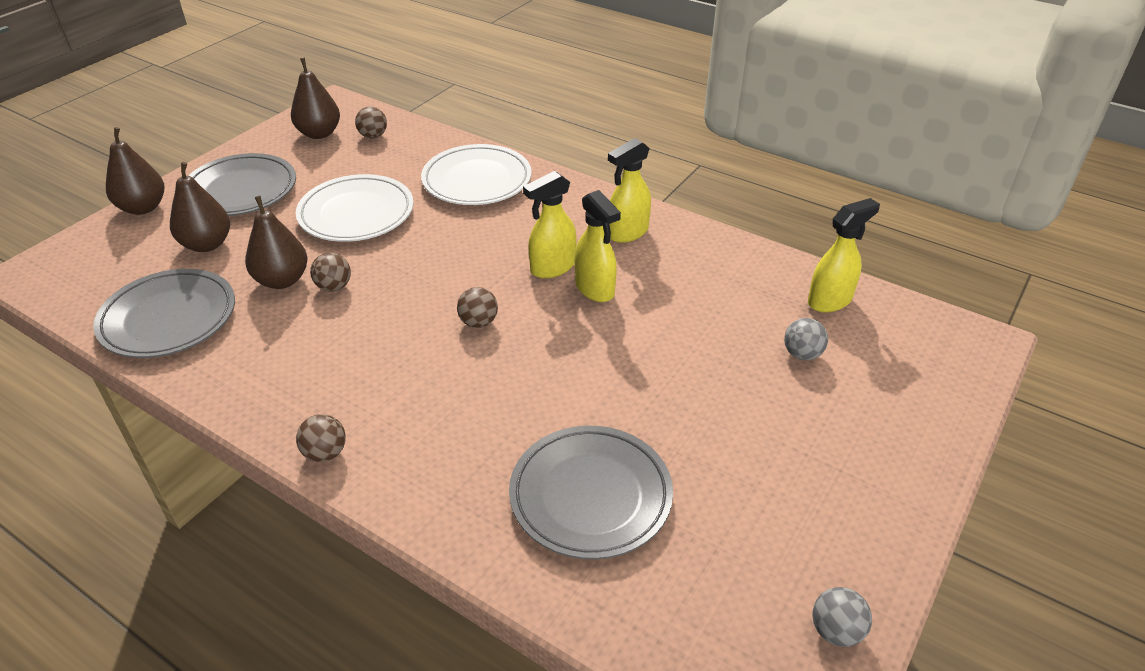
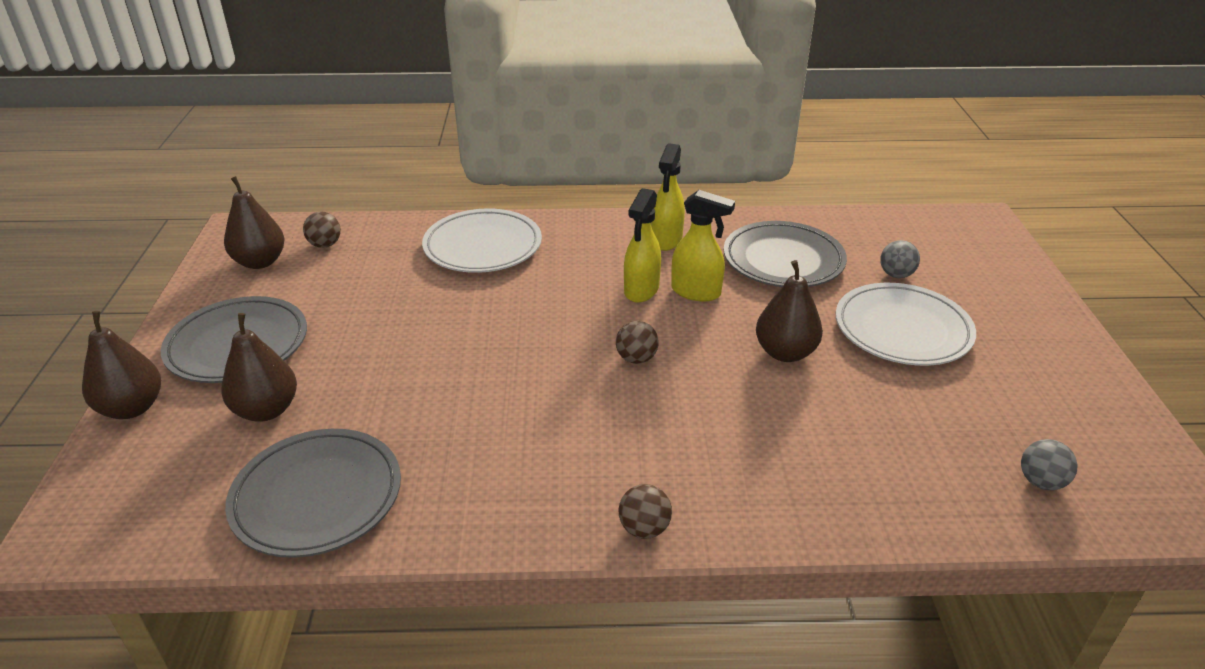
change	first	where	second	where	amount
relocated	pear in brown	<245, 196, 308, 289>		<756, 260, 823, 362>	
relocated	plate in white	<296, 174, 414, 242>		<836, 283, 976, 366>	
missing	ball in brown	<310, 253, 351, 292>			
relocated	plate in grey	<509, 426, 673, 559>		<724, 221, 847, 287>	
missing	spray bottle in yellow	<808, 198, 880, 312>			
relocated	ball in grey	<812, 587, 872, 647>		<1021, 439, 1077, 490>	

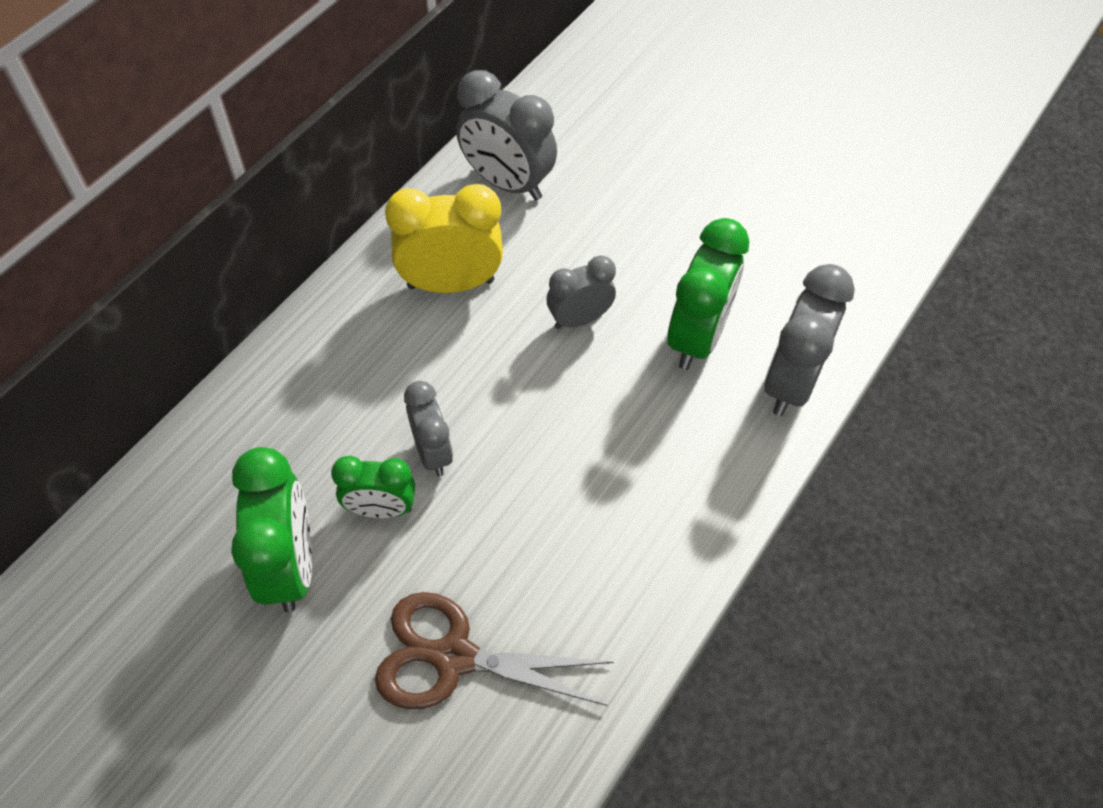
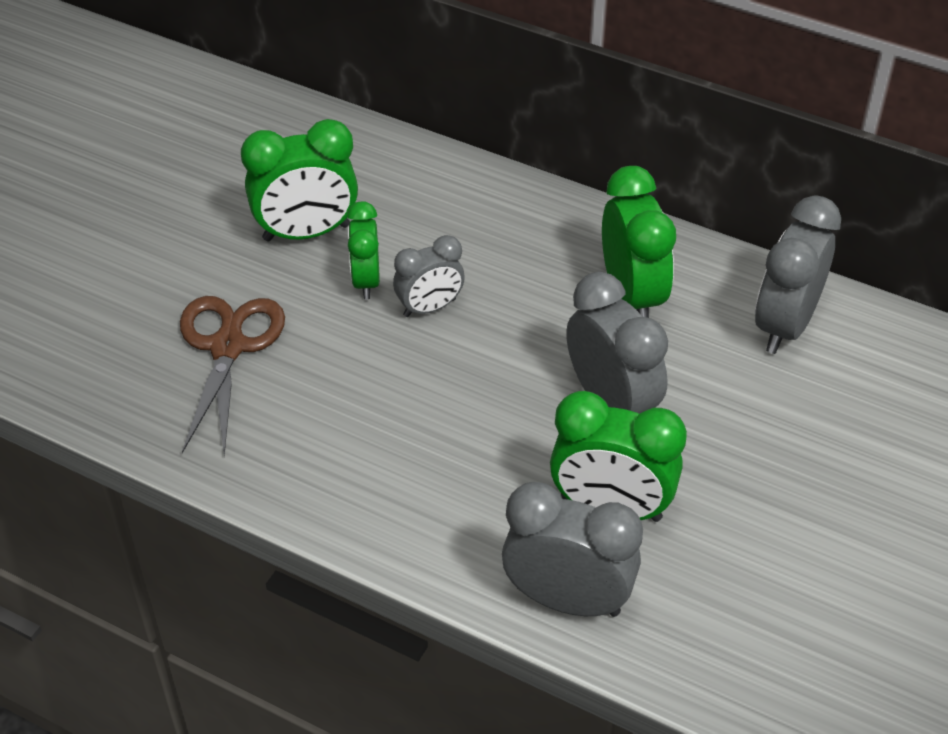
change	first	where	second	where	amount
colour	clock in yellow	<385, 184, 503, 293>	clock in green	<602, 166, 676, 318>	
size	clock in grey	<547, 255, 616, 329>		<566, 272, 668, 414>	x1.61

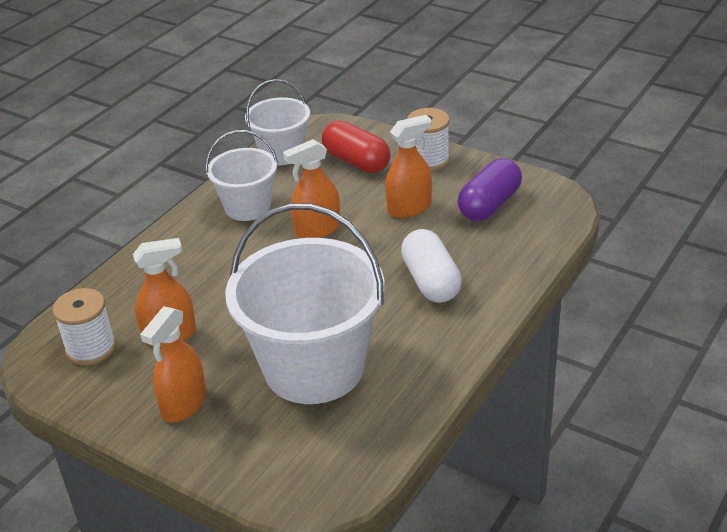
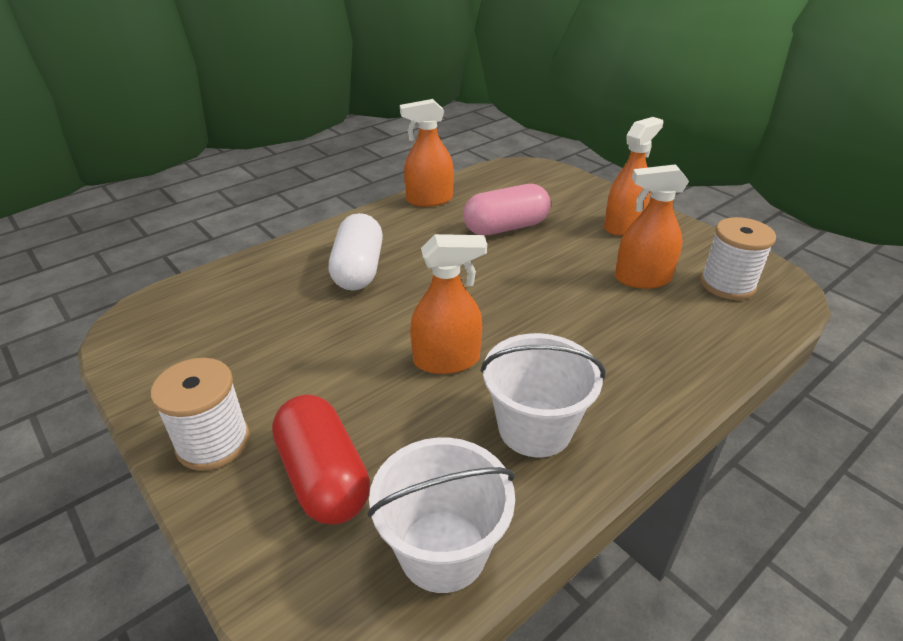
change	first	where	second	where	amount
exchanged	bucket in white	<225, 203, 385, 404>	capsule in pink	<463, 184, 551, 235>	
relocated	spray bottle in orange	<385, 115, 432, 218>		<400, 99, 454, 207>	
missing	capsule in purple	<458, 158, 522, 221>			

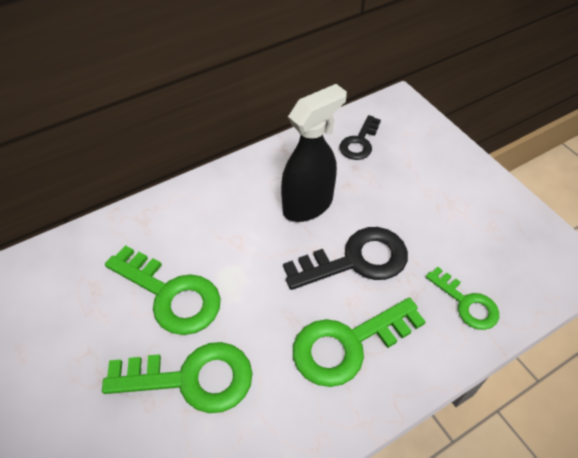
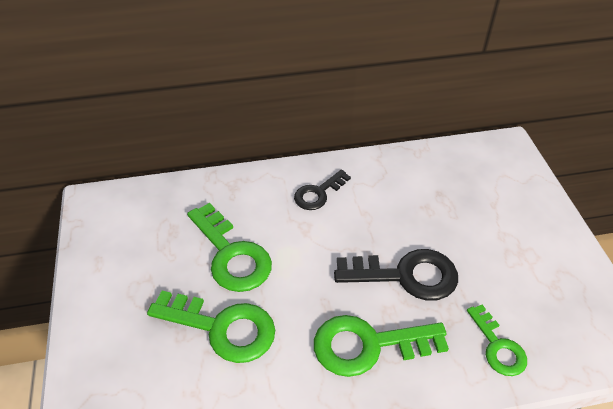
change	first	where	second	where	amount
missing	spray bottle in black	<281, 84, 347, 222>			
relocated	key in black	<340, 115, 381, 160>		<294, 169, 351, 210>	

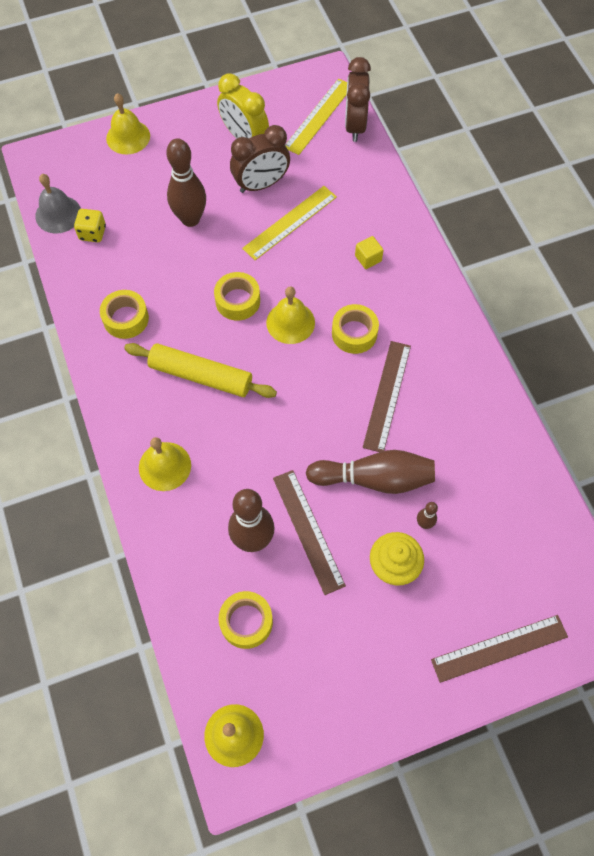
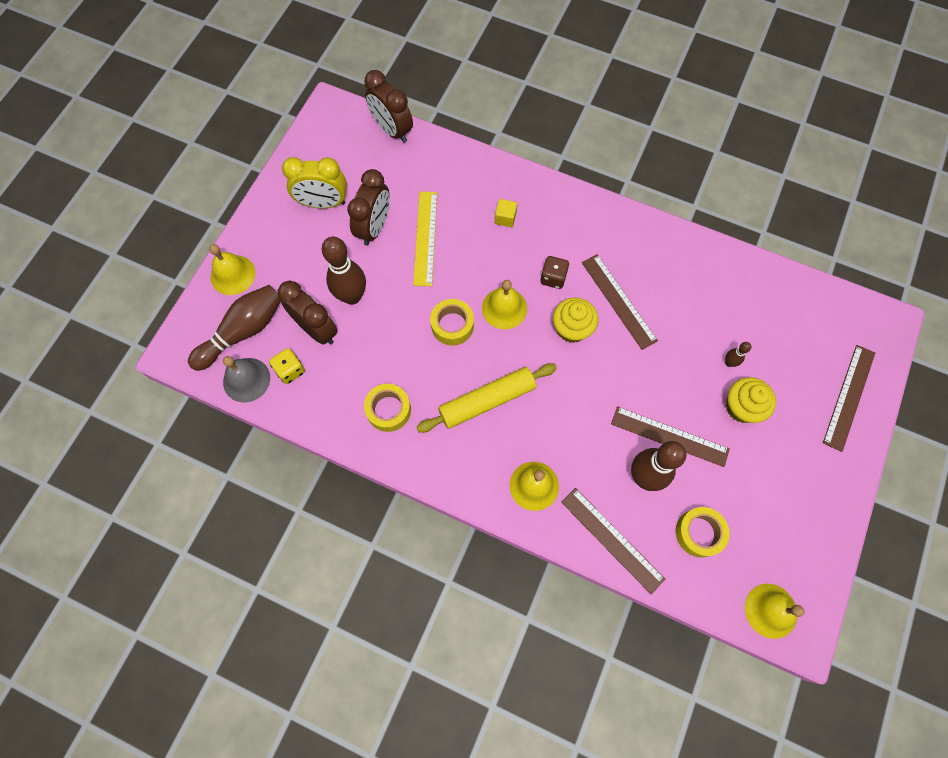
change	first	where	second	where	amount
missing	ruler in yellow	<285, 78, 347, 155>			
relocated	bowling pin in brown	<306, 450, 435, 494>		<188, 285, 281, 371>	
exchanged	tape in yellow	<332, 304, 379, 354>	dice in brown	<540, 256, 569, 289>	
appeared			clock in brown	<278, 281, 338, 345>	
appeared			cupcake in yellow	<553, 298, 598, 343>	
appeared			ruler in brown	<561, 488, 665, 594>	

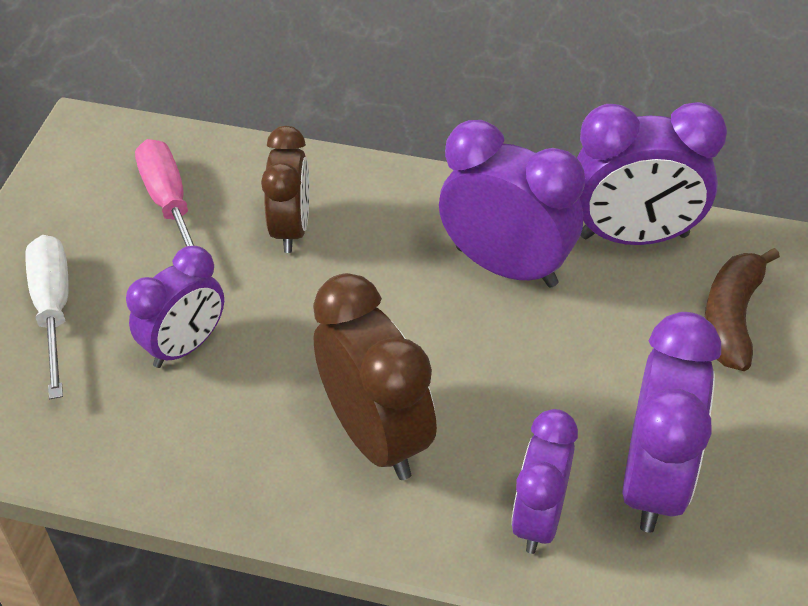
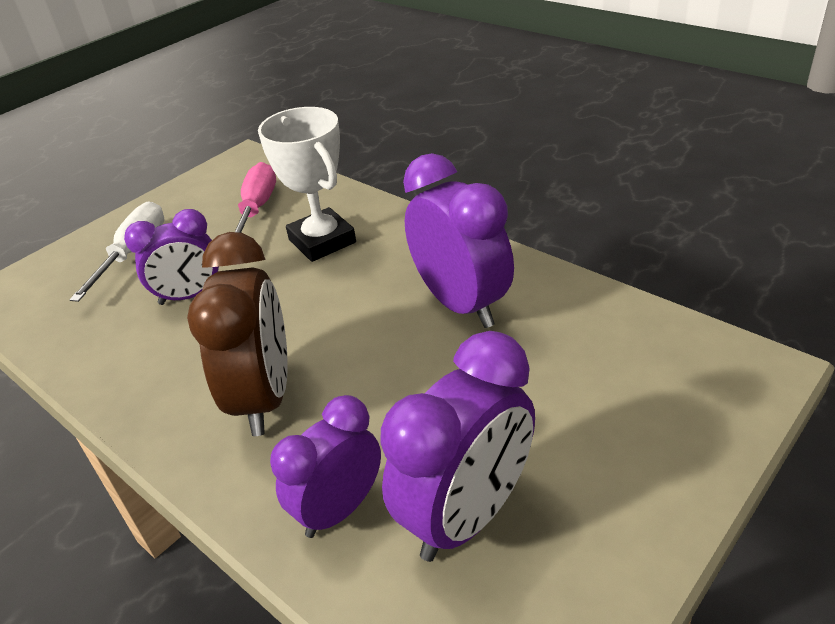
change	first	where	second	where	amount
exchanged	clock in brown	<261, 126, 309, 253>	trophy in white	<258, 107, 356, 262>	
missing	clock in purple	<577, 102, 727, 245>			
missing	banana in brown	<705, 248, 780, 371>			

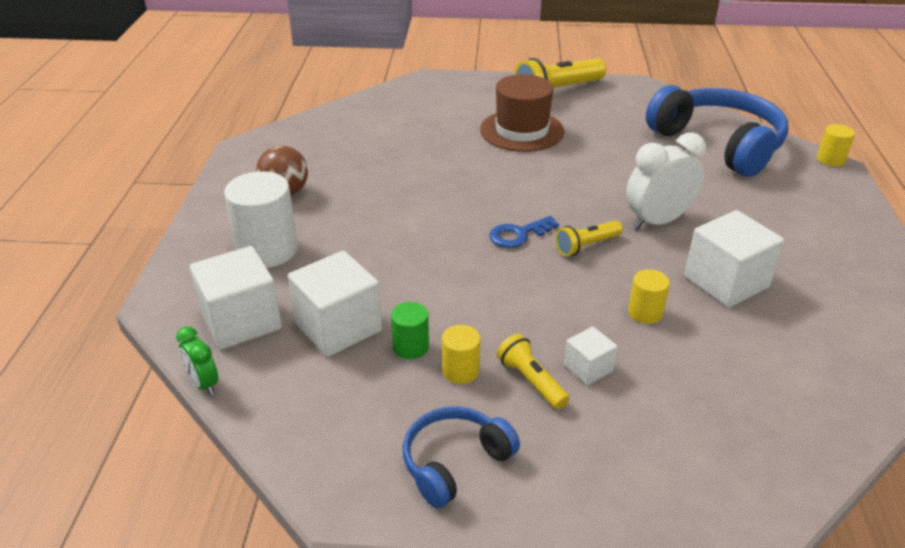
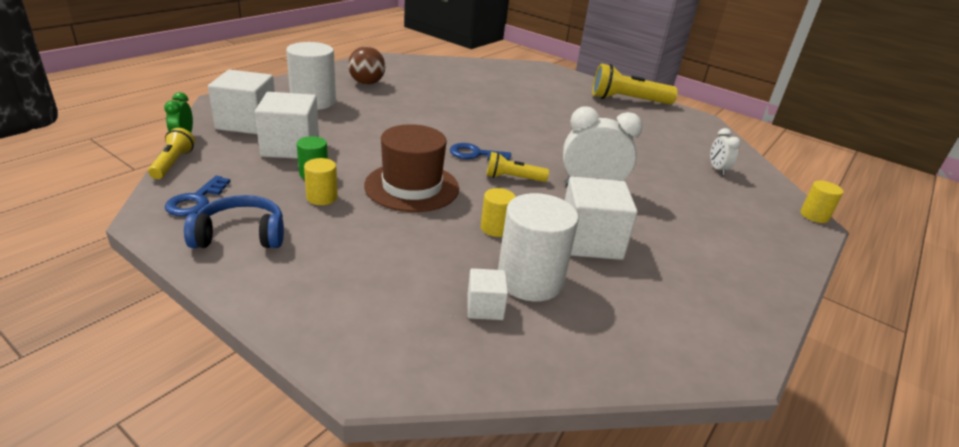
change	first	where	second	where	amount
relocated	hat in brown	<480, 74, 564, 152>		<364, 124, 459, 212>	
relocated	flashlight in yellow	<497, 334, 570, 410>		<148, 128, 195, 179>	
relocated	cube in white	<564, 326, 617, 385>		<467, 268, 508, 320>	
exchanged	headphones in blue	<646, 85, 789, 177>	clock in white	<710, 128, 741, 175>	
appeared			key in blue	<165, 176, 230, 216>	
appeared			cylinder in white	<498, 193, 579, 302>	

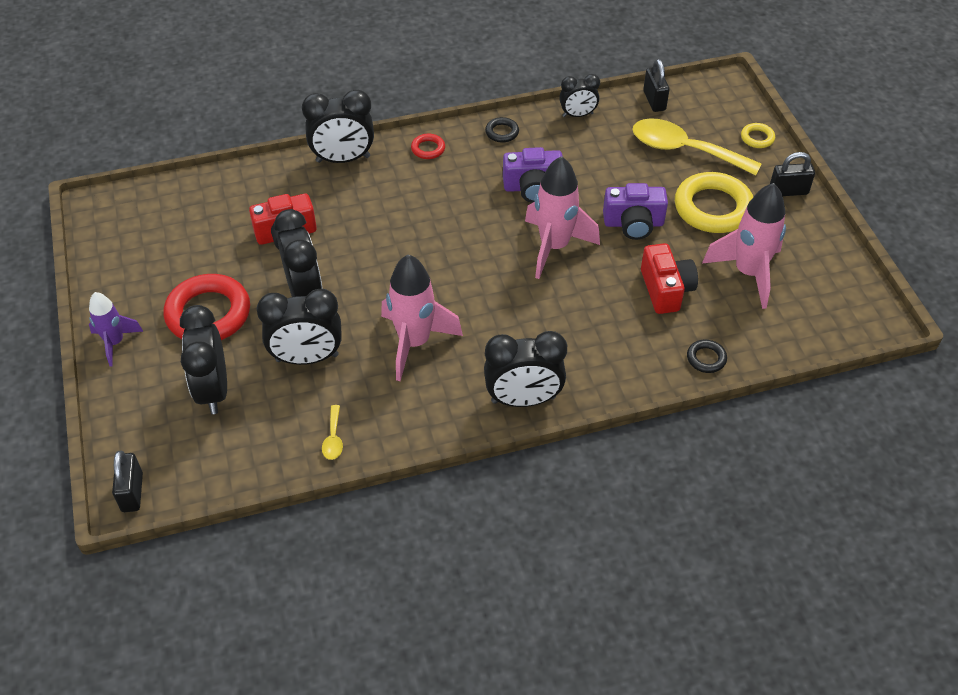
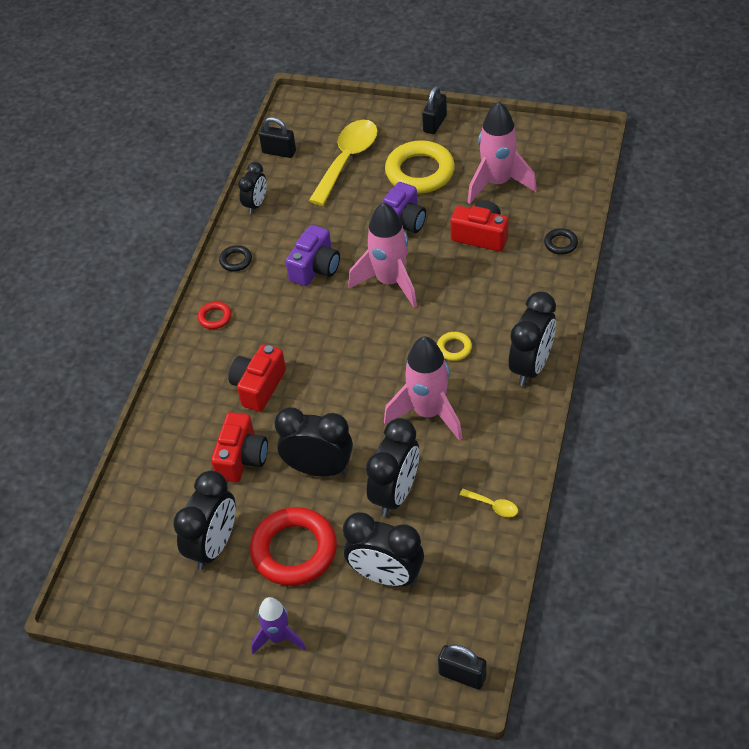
change	first	where	second	where	amount
relocated	clock in black	<302, 89, 374, 163>		<173, 471, 236, 570>	
spun	spoon in yellow	<632, 118, 762, 176>		<309, 120, 378, 206>	150 degrees clockwise
relocated	ring in yellow	<741, 123, 775, 148>		<437, 332, 472, 361>	
appeared			camera in red	<228, 344, 286, 412>	

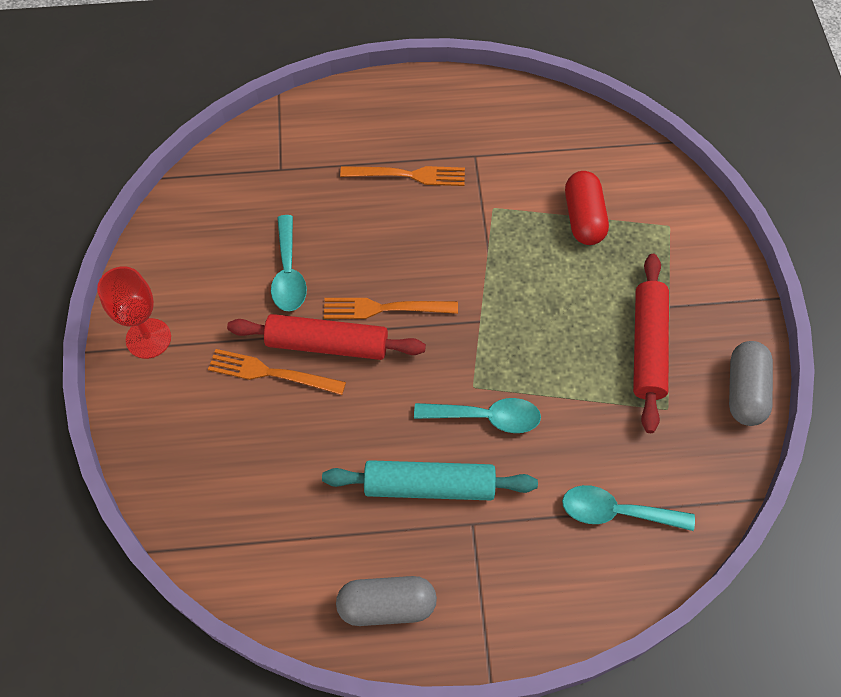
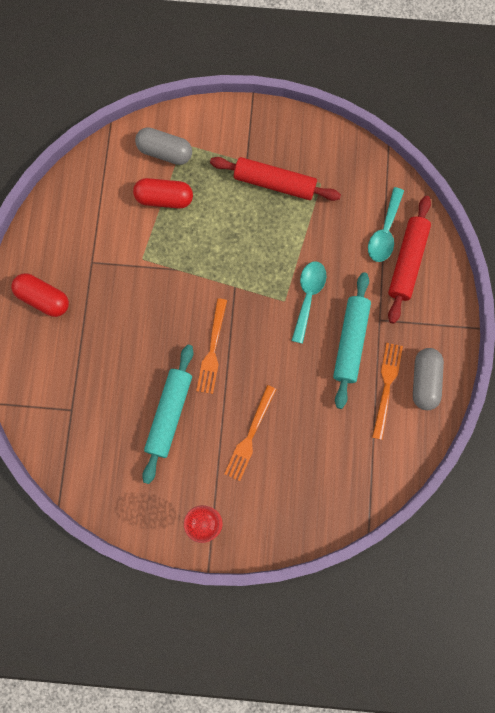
change	first	where	second	where	amount
relocated	rolling pin in red	<227, 314, 426, 360>		<388, 196, 431, 324>	
exchanged	spoon in turquoise	<271, 215, 307, 311>	rolling pin in turquoise	<142, 345, 193, 484>	
relocated	fork in orange	<340, 166, 465, 186>		<372, 343, 403, 440>	
relocated	capsule in grey	<729, 341, 773, 426>		<135, 127, 192, 165>	
appeared			capsule in red	<11, 273, 69, 317>	

